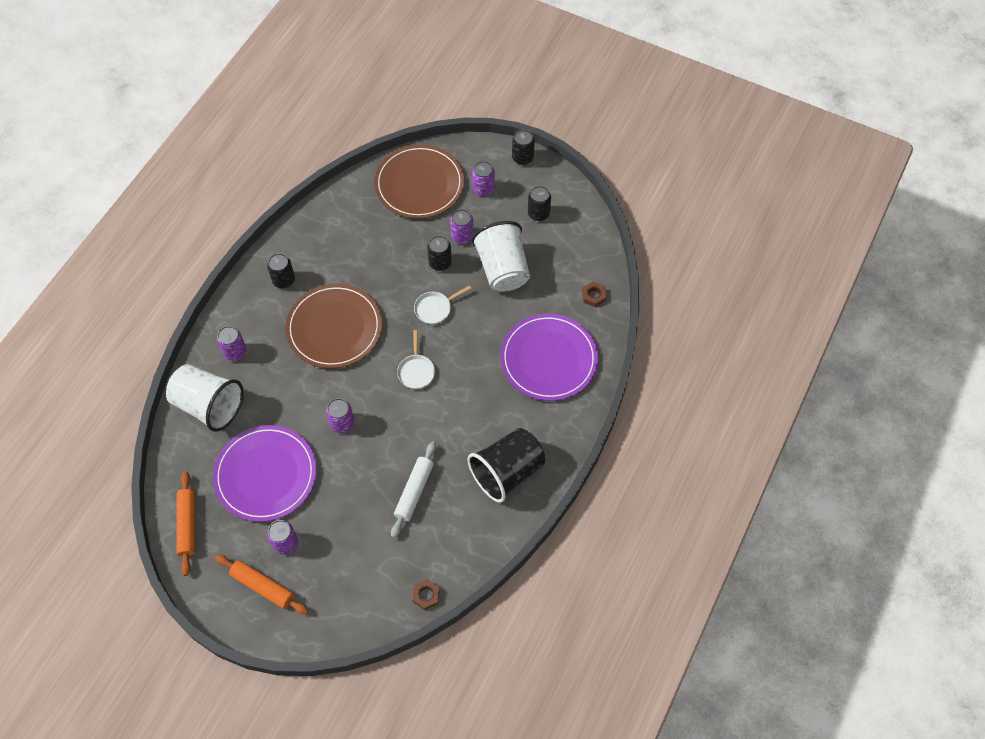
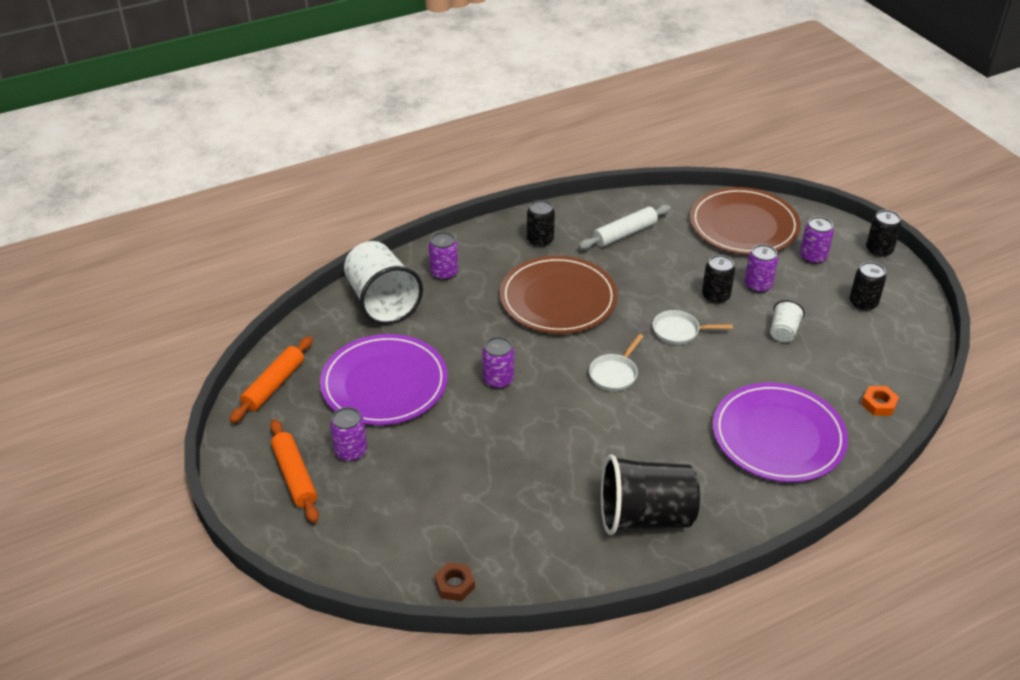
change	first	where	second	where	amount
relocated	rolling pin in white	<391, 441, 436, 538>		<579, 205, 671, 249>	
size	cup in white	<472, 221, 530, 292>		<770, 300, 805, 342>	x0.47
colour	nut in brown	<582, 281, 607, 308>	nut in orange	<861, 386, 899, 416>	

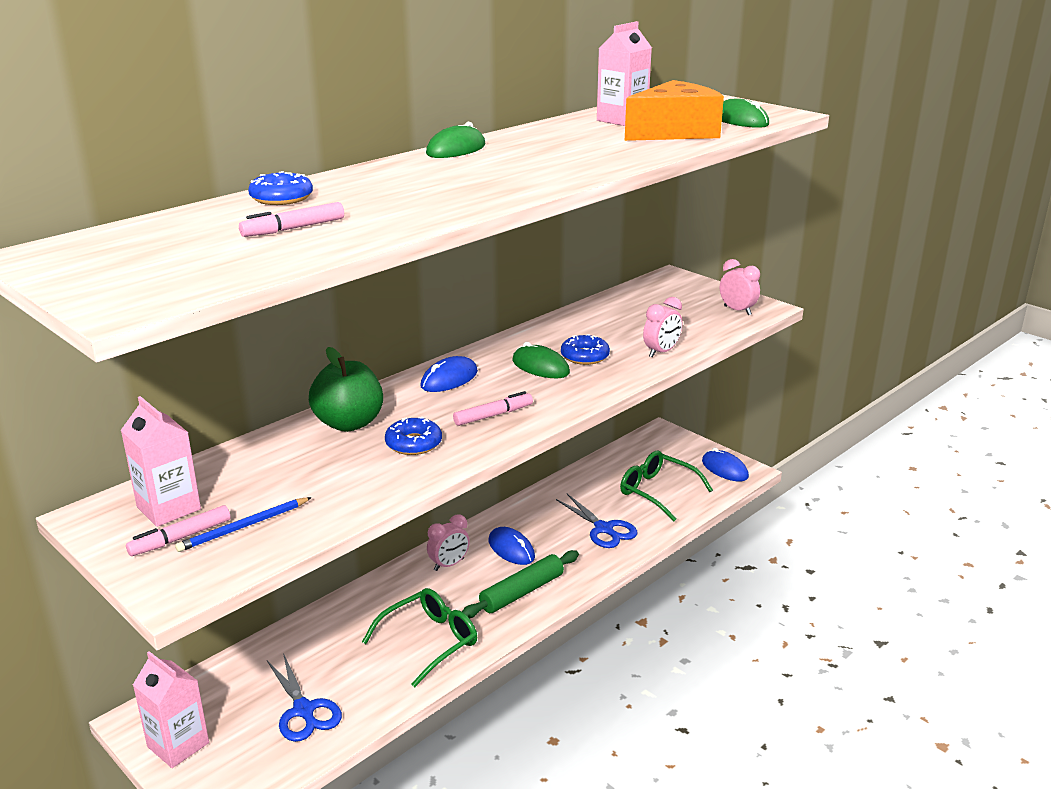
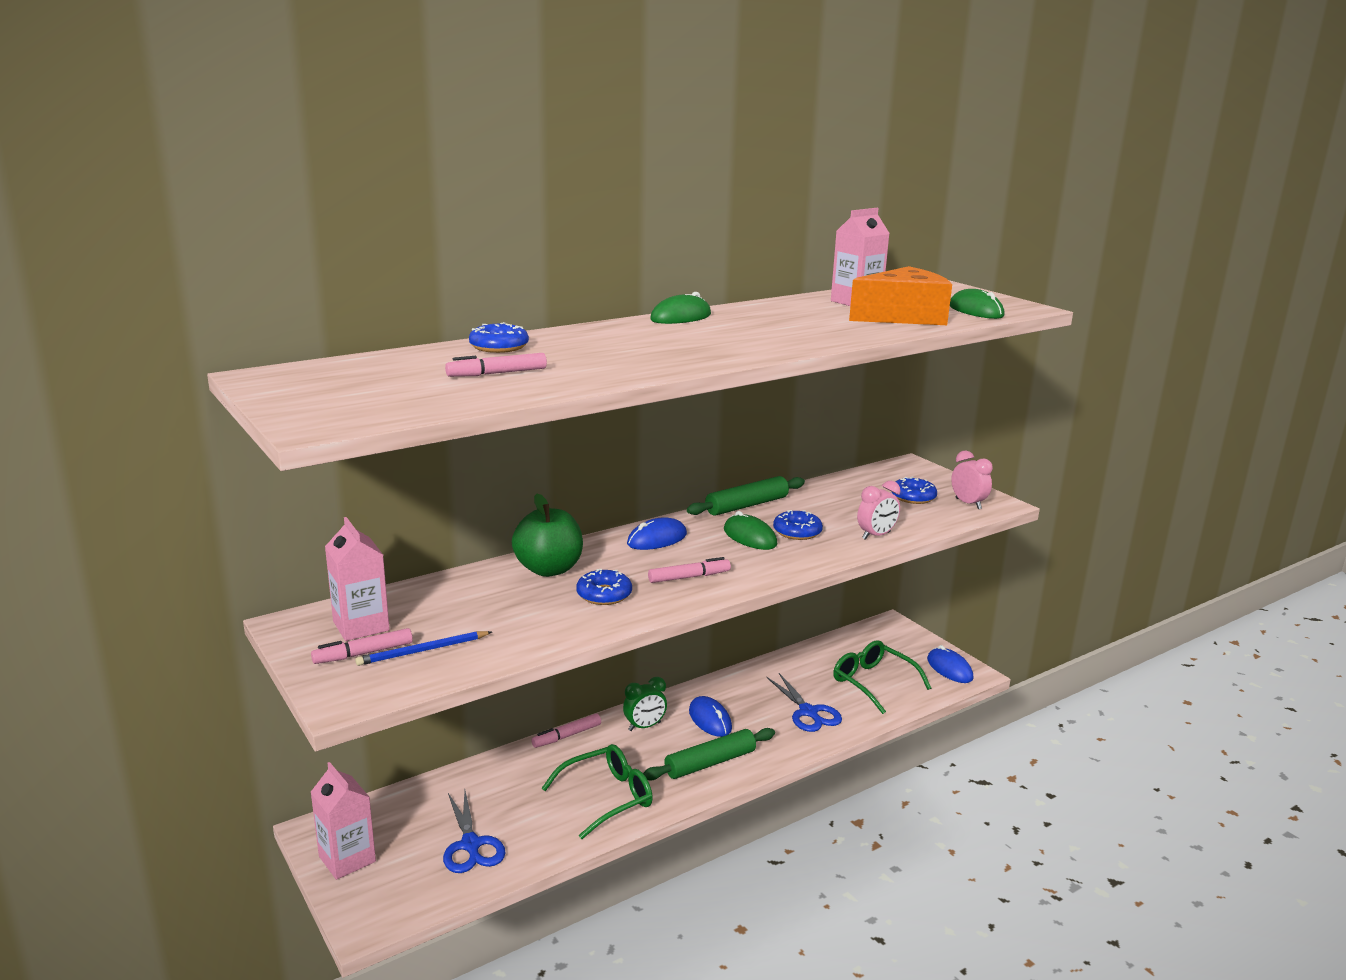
change	first	where	second	where	amount
colour	clock in pink	<427, 514, 470, 571>	clock in green	<623, 677, 667, 731>	
appeared			marker in pink	<531, 713, 601, 748>	
appeared			rolling pin in green	<687, 476, 805, 516>	
appeared			donut in blue	<891, 476, 937, 504>	

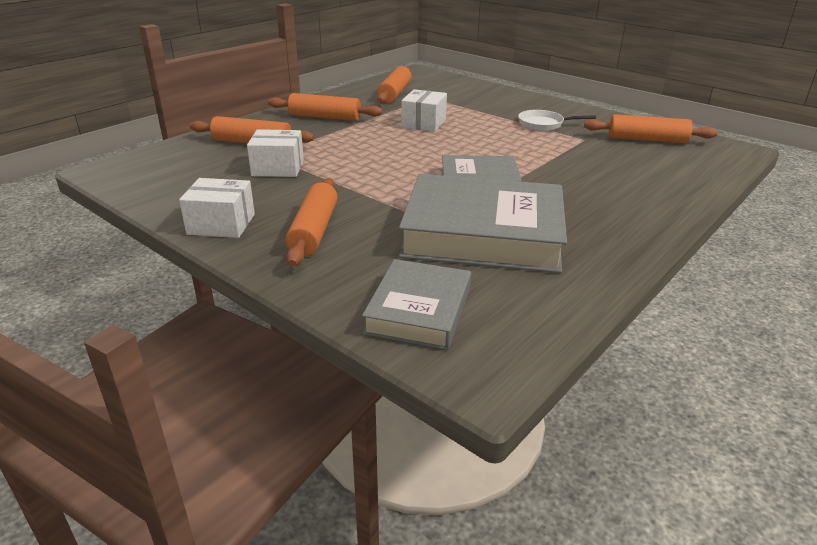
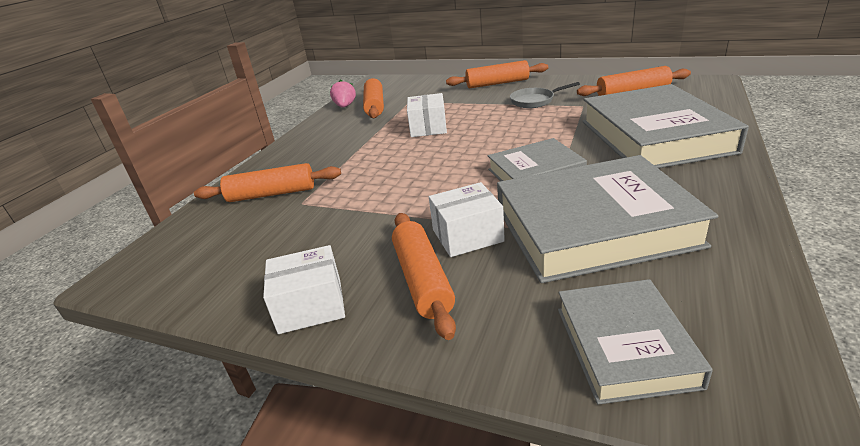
change	first	where	second	where	amount
relocated	box in white	<247, 129, 304, 177>		<429, 182, 505, 257>	
relocated	rolling pin in orange	<268, 93, 383, 121>		<446, 60, 548, 88>	
colour	pan in white	<518, 110, 596, 131>	pan in grey	<510, 82, 580, 108>	
appeared			strawberry in pink	<330, 80, 356, 108>	
appeared			book in grey	<582, 84, 749, 168>	

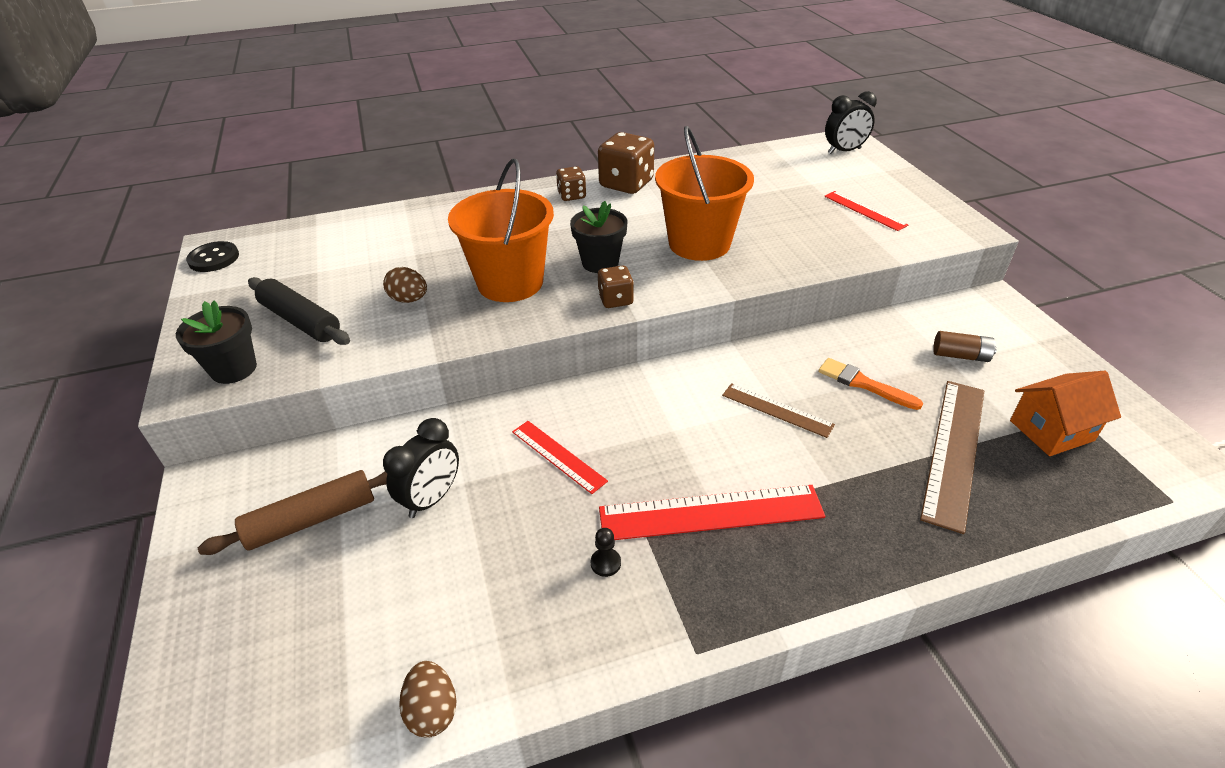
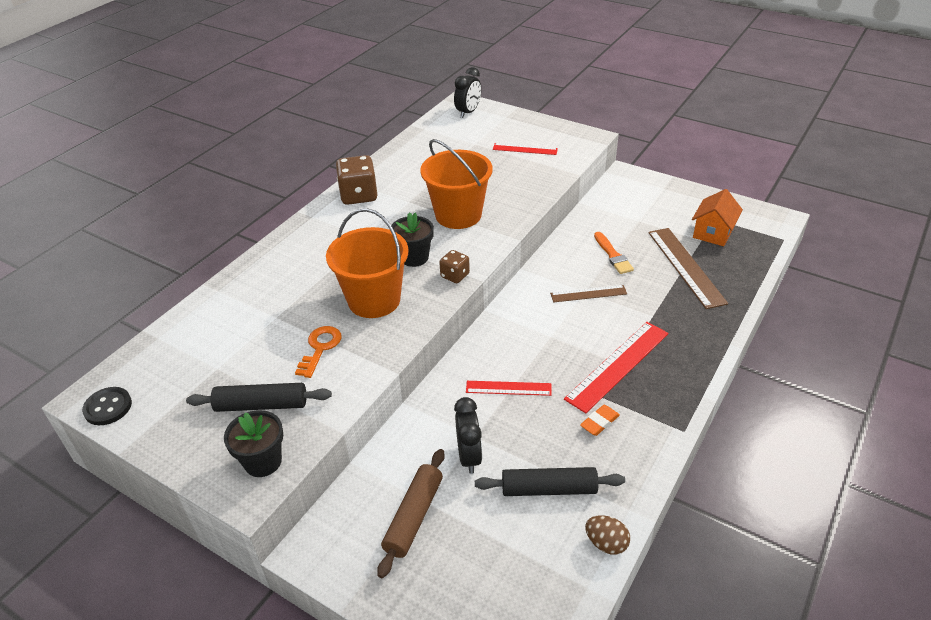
change	first	where	second	where	amount
exchanged	egg in brown	<383, 267, 427, 303>	key in orange	<295, 326, 342, 378>	
missing	dice in brown	<556, 166, 586, 201>			
exchanged	pawn in black	<591, 528, 621, 577>	eraser in orange	<580, 405, 620, 436>	
spun	brush in orange	<818, 358, 923, 410>		<594, 232, 634, 274>	105 degrees counterclockwise
missing	battery in brown	<933, 331, 997, 362>			
appeared			rolling pin in black	<475, 467, 625, 496>	

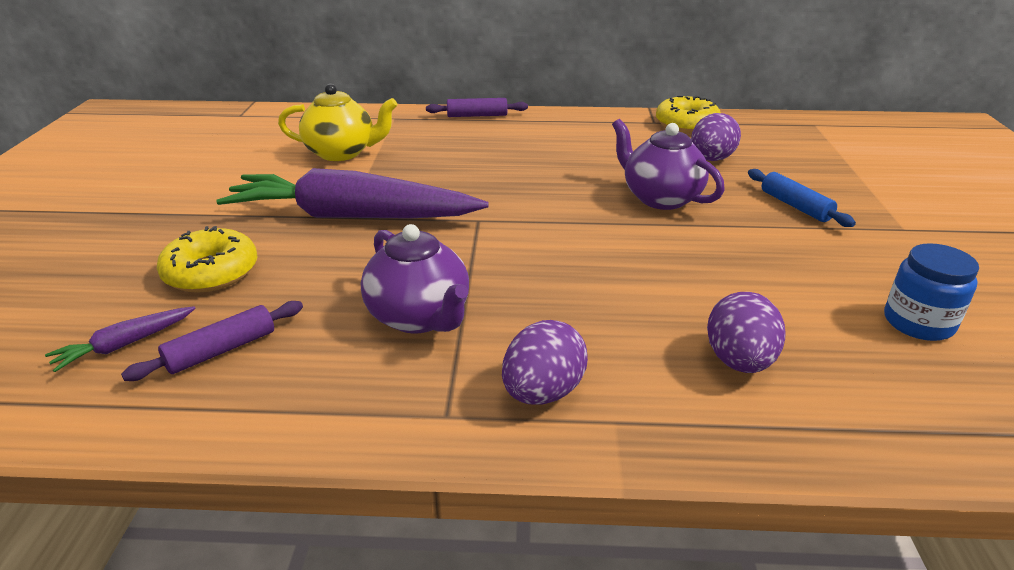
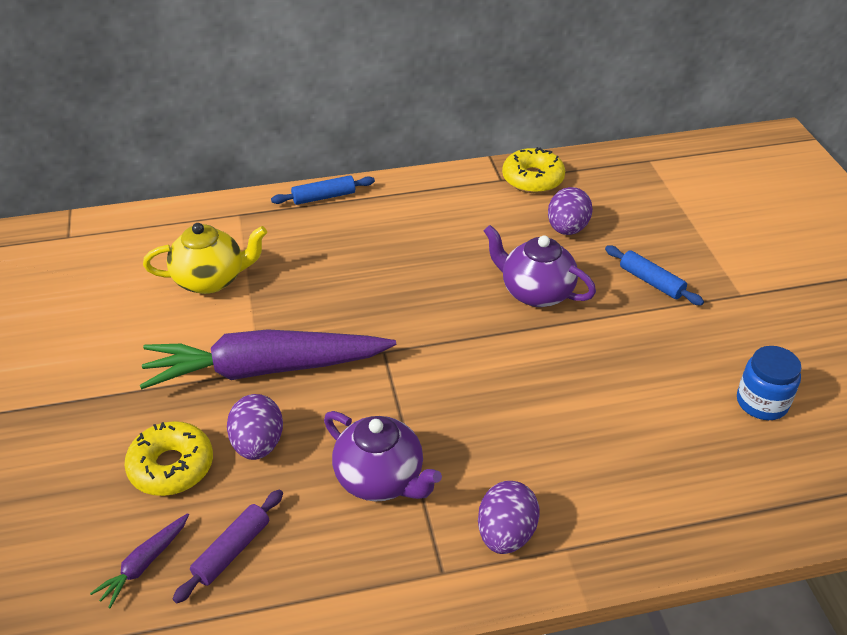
change	first	where	second	where	amount
colour	rolling pin in purple	<426, 98, 528, 117>	rolling pin in blue	<271, 175, 375, 205>	
relocated	egg in purple	<707, 292, 786, 373>		<227, 394, 283, 460>	

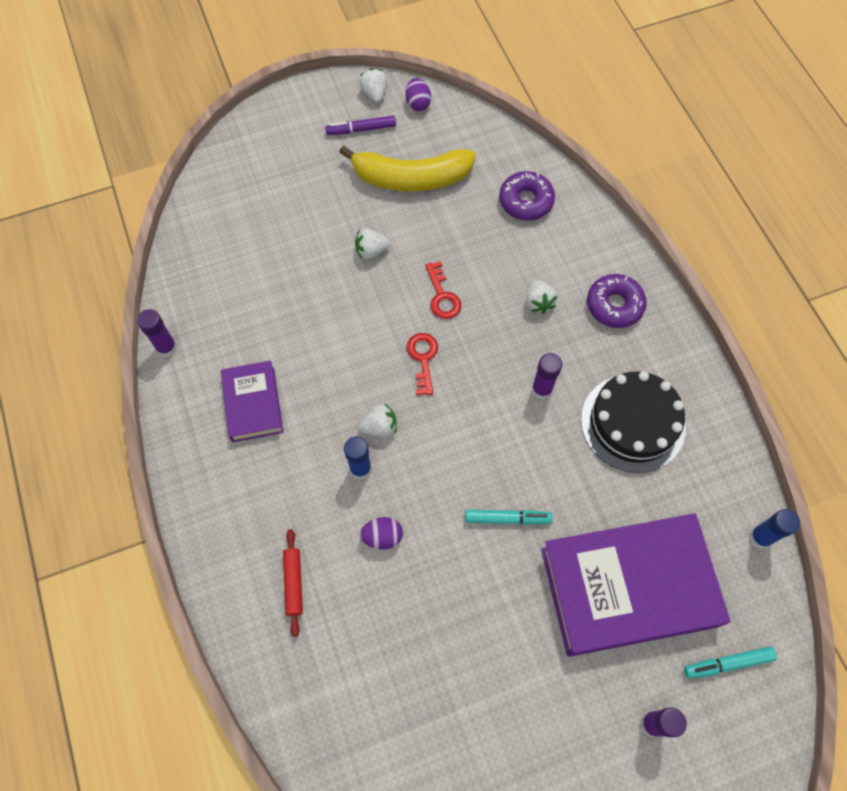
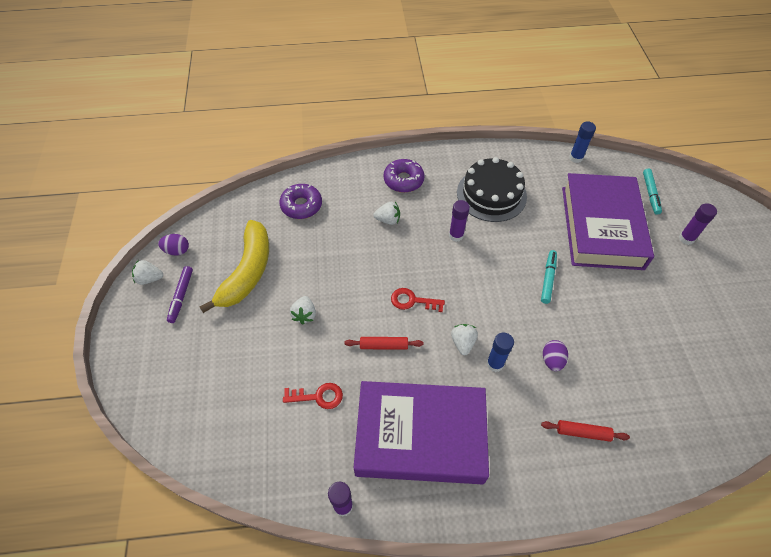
change	first	where	second	where	amount
size	book in purple	<221, 360, 283, 442>		<354, 381, 489, 484>	x1.93
relocated	key in red	<425, 261, 461, 319>		<283, 383, 343, 409>	
appeared			rolling pin in red	<344, 337, 423, 350>	

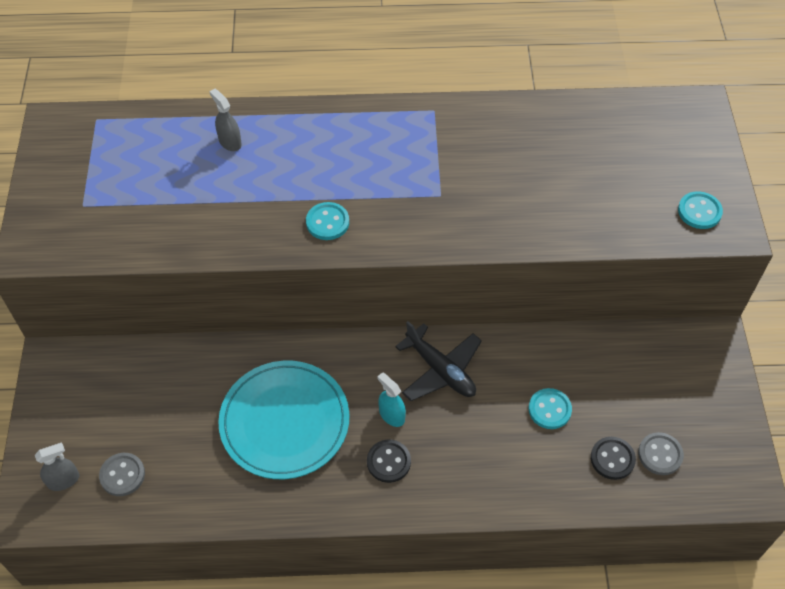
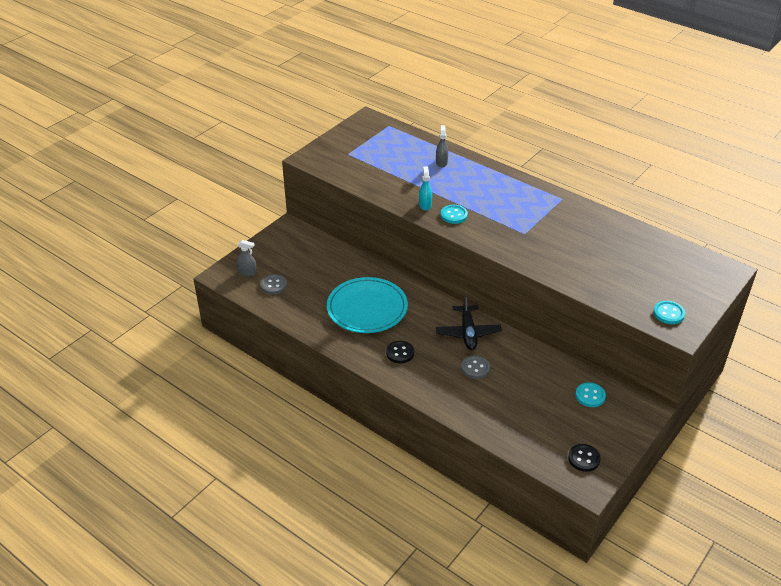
change	first	where	second	where	amount
relocated	spray bottle in turquoise	<377, 372, 406, 427>		<419, 166, 432, 211>	
relocated	button in turquoise	<529, 388, 572, 429>		<575, 382, 606, 407>	
relocated	button in black	<591, 437, 636, 480>		<568, 444, 601, 472>	
relocated	button in grey	<638, 432, 684, 475>		<461, 355, 490, 379>	

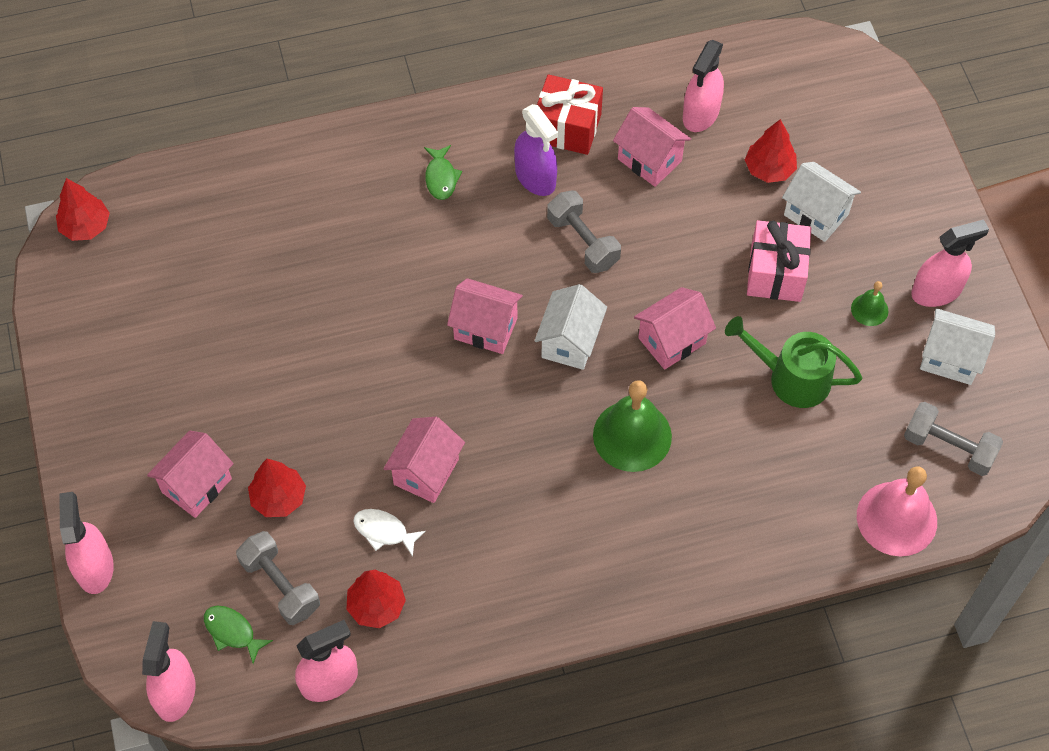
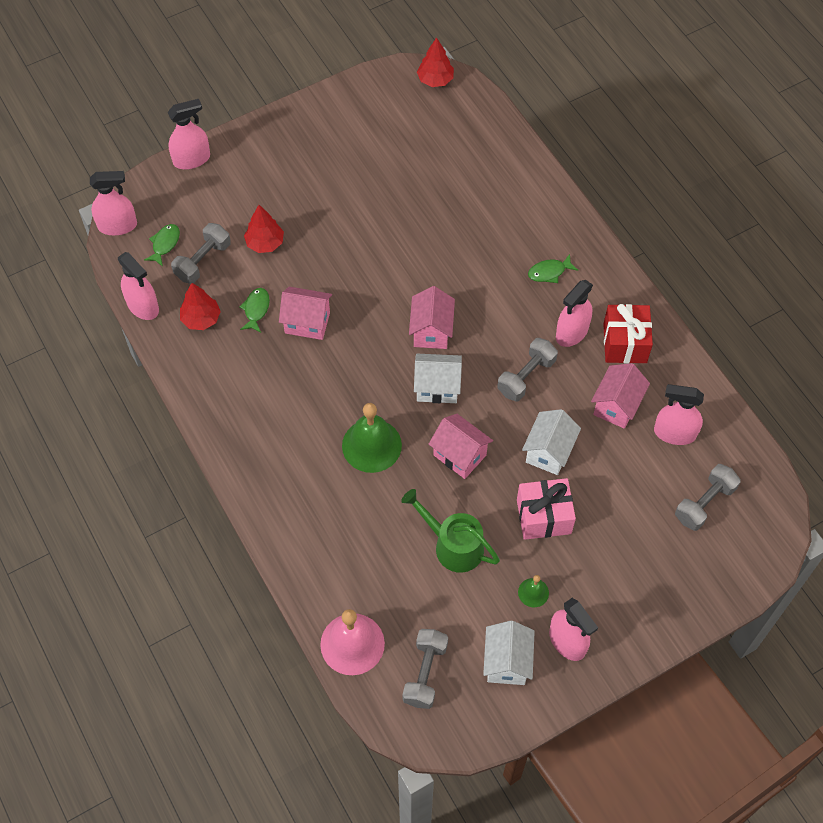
change	first	where	second	where	amount
missing	house in pink	<147, 431, 234, 518>			
colour	fish in white	<353, 509, 426, 557>	fish in green	<240, 288, 270, 333>	
colour	spray bottle in purple	<514, 104, 558, 196>	spray bottle in pink	<556, 280, 593, 347>	
spun	watering can in green	<725, 316, 862, 408>		<401, 489, 500, 573>	60 degrees counterclockwise
missing	tree in red	<745, 119, 797, 183>			
relocated	house in white	<782, 162, 861, 242>		<522, 409, 581, 475>	
appeared			dumbbell in grey	<675, 464, 741, 531>	

